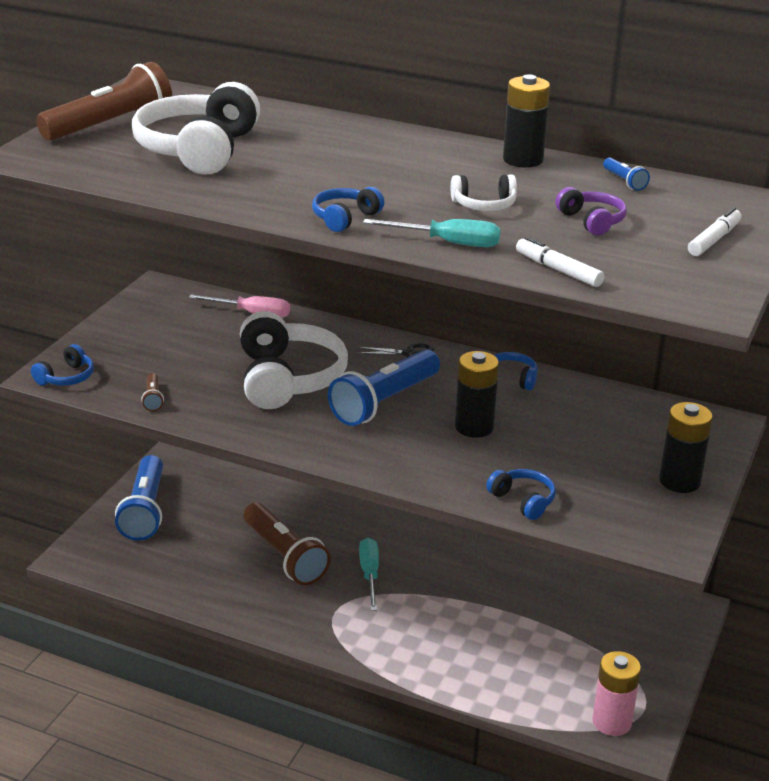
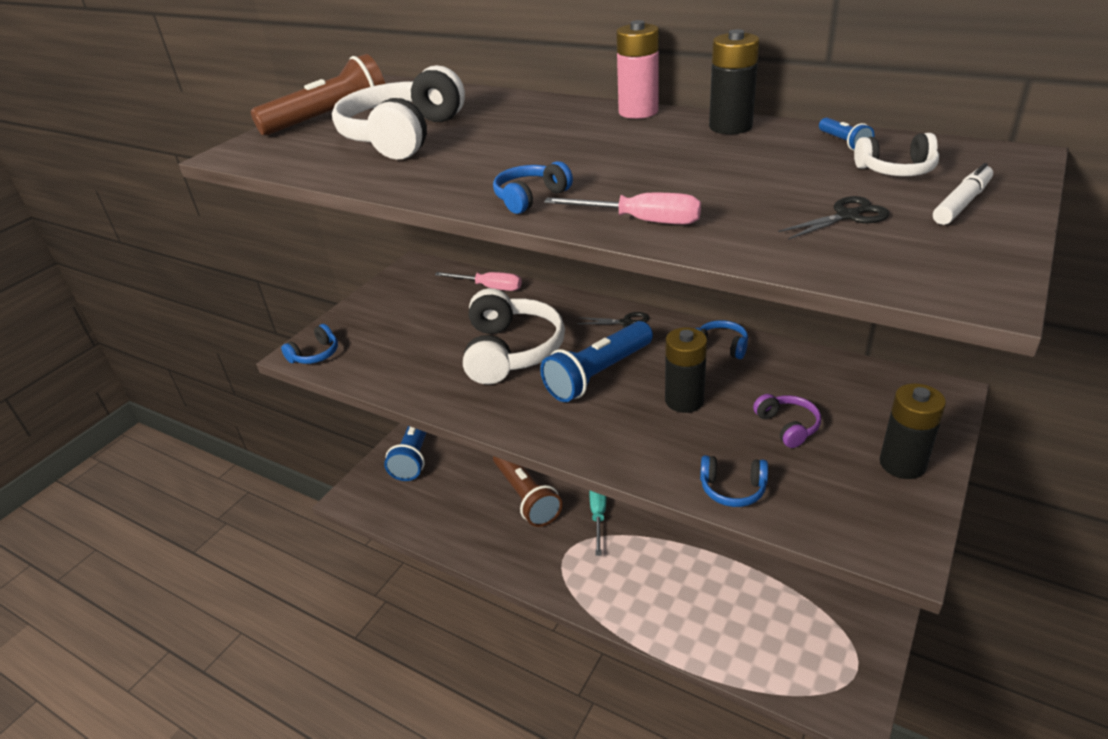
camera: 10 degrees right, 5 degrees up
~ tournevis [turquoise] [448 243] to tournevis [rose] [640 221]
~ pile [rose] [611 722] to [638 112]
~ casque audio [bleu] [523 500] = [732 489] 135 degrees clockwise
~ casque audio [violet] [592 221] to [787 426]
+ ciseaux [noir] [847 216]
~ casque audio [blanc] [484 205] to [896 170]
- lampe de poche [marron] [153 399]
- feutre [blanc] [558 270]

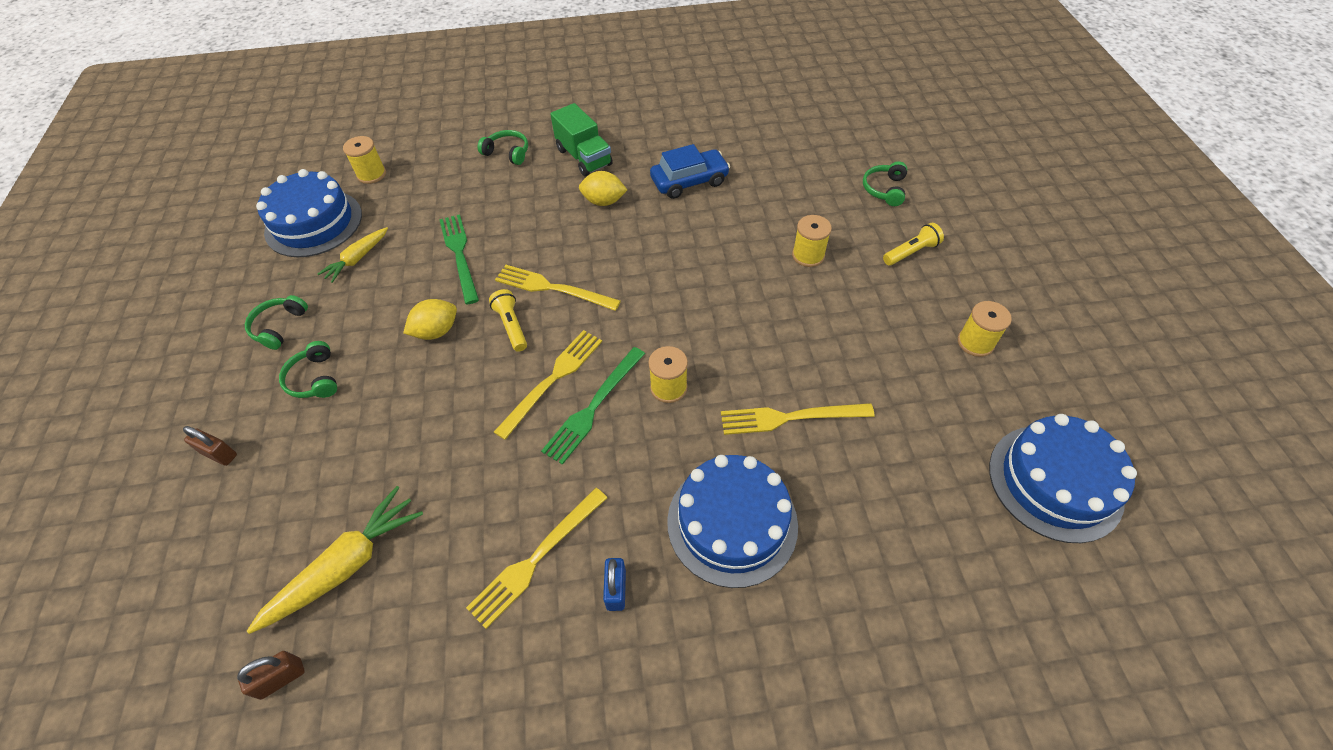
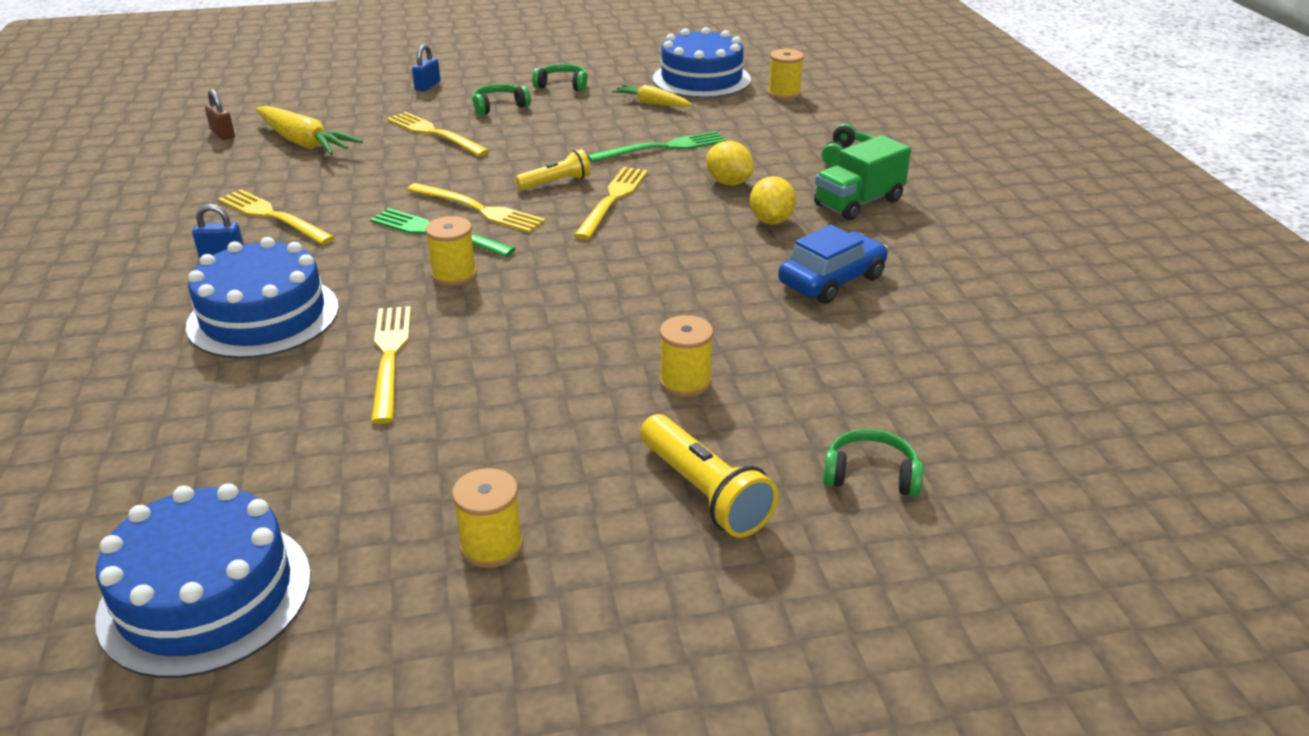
camera: 85 degrees right, 20 degrees down
+ fourchette [jaune] [434 133]
~ cadenas [marron] [219 454] to cadenas [bleu] [427 86]
~ lampe de poche [jaune] [911 252] = [704 492] x1.53
~ citron [jaune] [436 331] to [728 182]
~ voiture [bleu] [689 181] = [832 280] 105 degrees counterclockwise

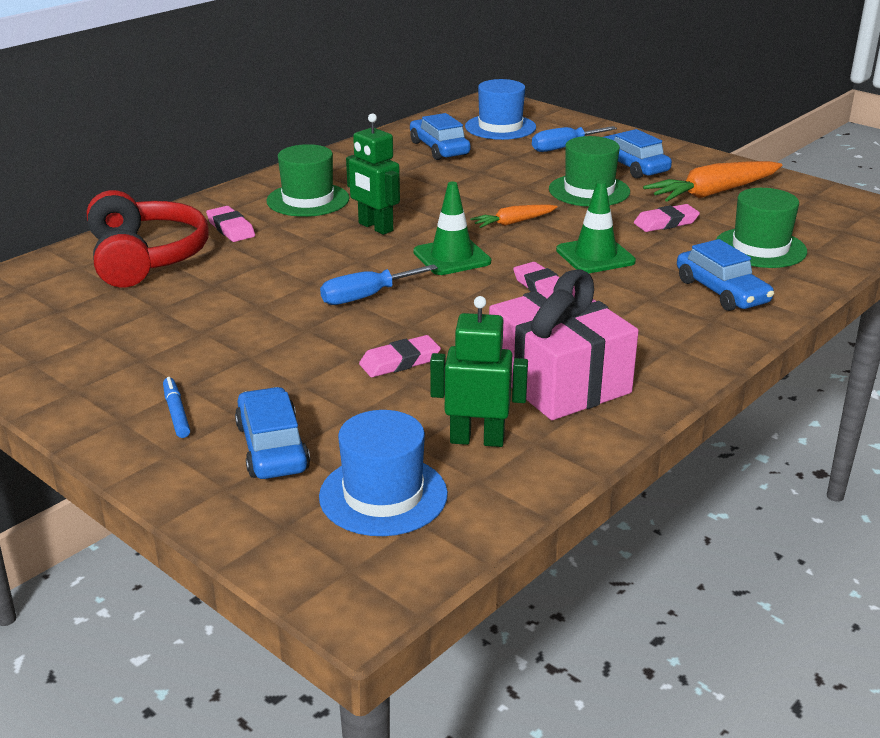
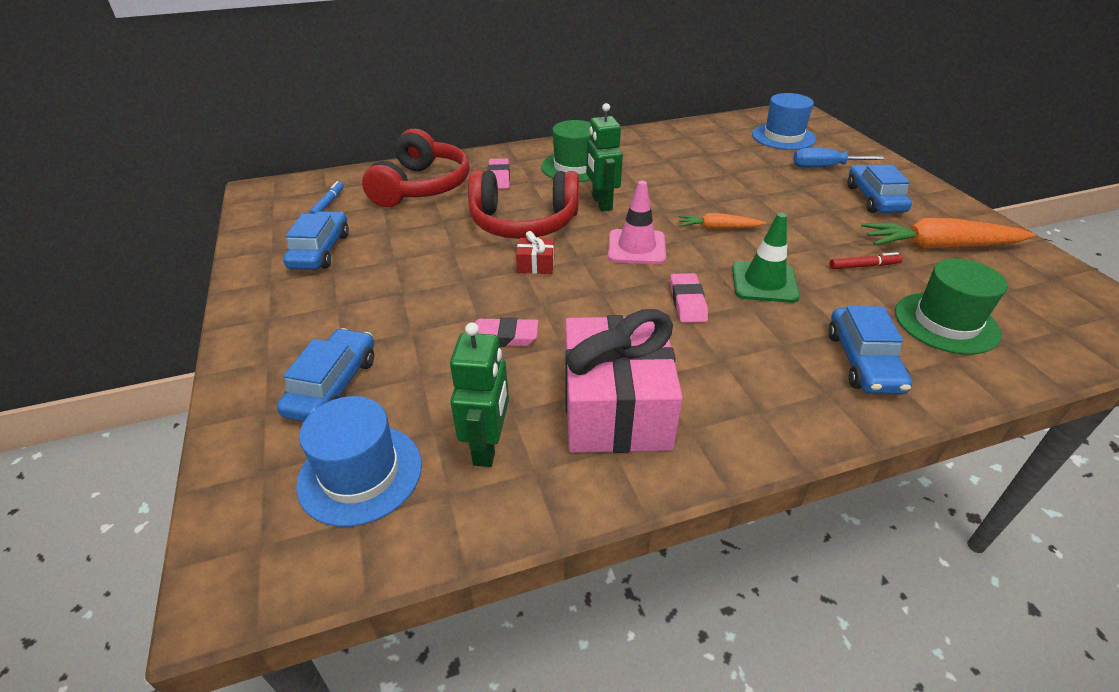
camera: 30 degrees right, 10 degrees up
~ voiture [bleu] [439 148] to [320 251]
~ feutre [bleu] [176 413] to [328 203]
~ robot [vert] [477 439] = [488 446] 60 degrees clockwise
+ casque audio [rouge] [524 222]
~ tournevis [bleu] [366 297] to cadeau [rouge] [536 265]
~ cône de chantier [vert] [452 257] to cône de chantier [rose] [636 247]
~ gomme [rose] [666 223] to feutre [rouge] [863 266]
- chapeau [vert] [589 191]

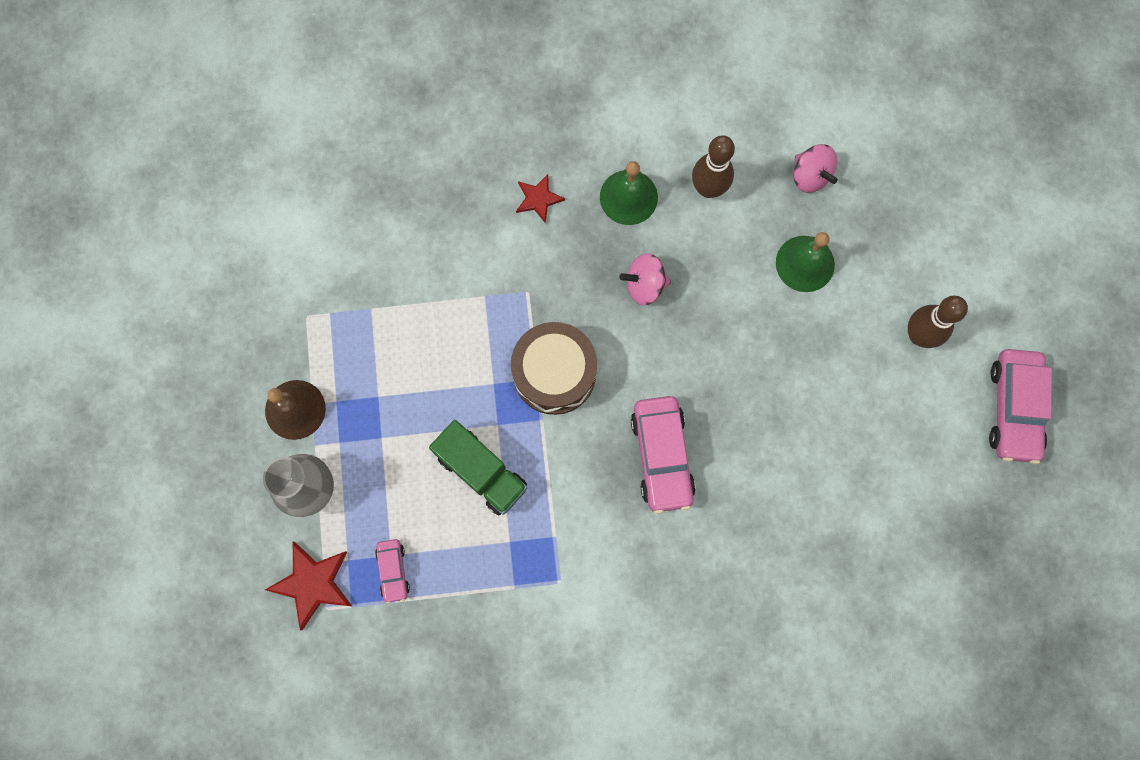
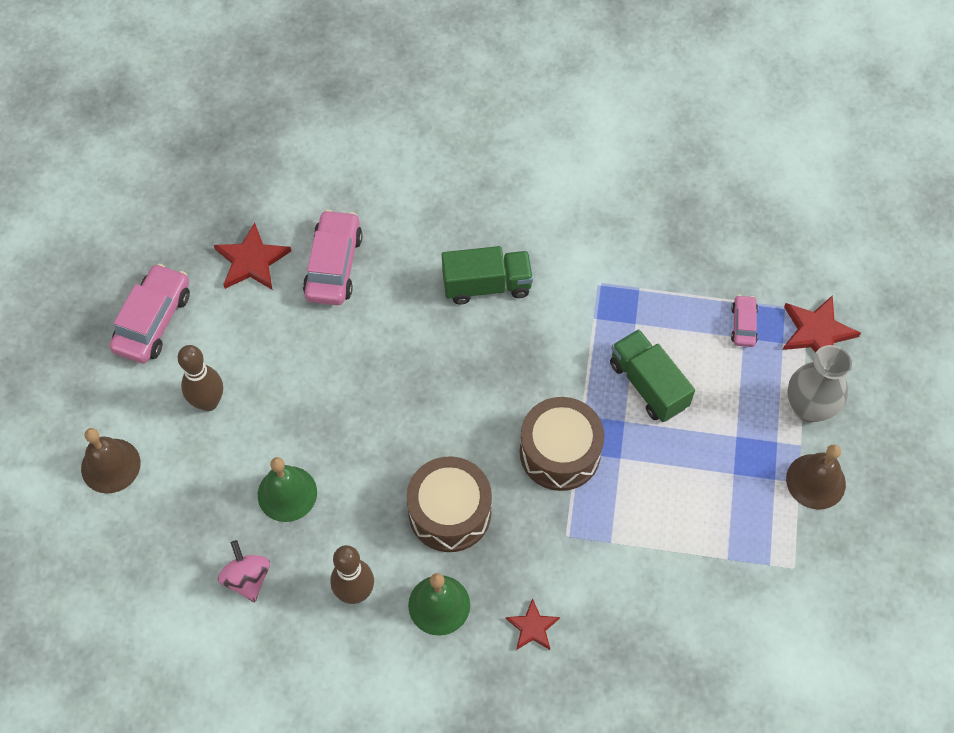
camera: 165 degrees left, 15 degrees down
+ cloche [marron] [110 465]
+ étoile [rouge] [251 261]
~ voiture [rose] [662 456] to [333 265]
~ toupie [rose] [644 285] to tambour [marron] [450 512]
+ camion [vert] [487 285]

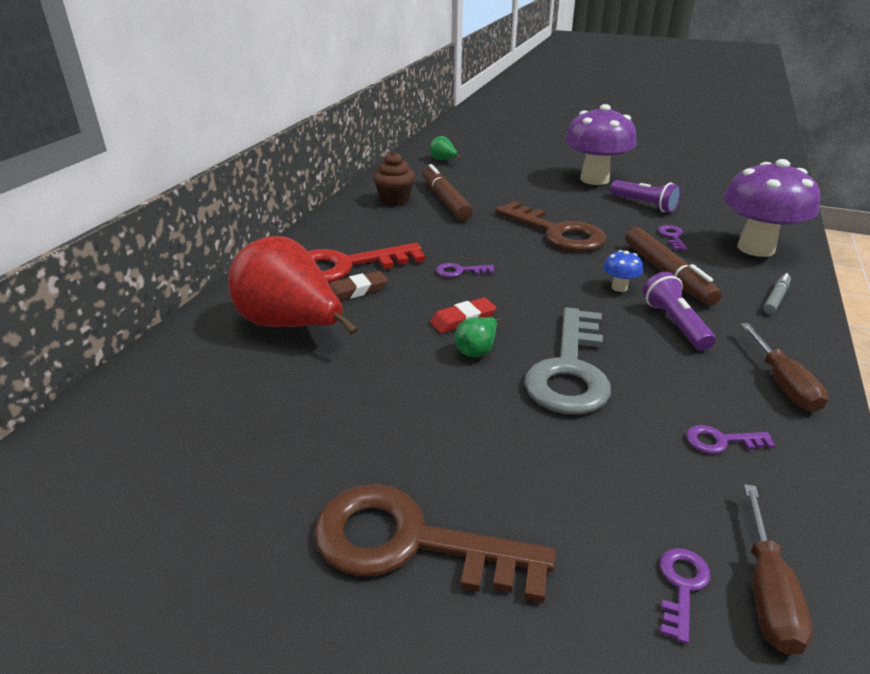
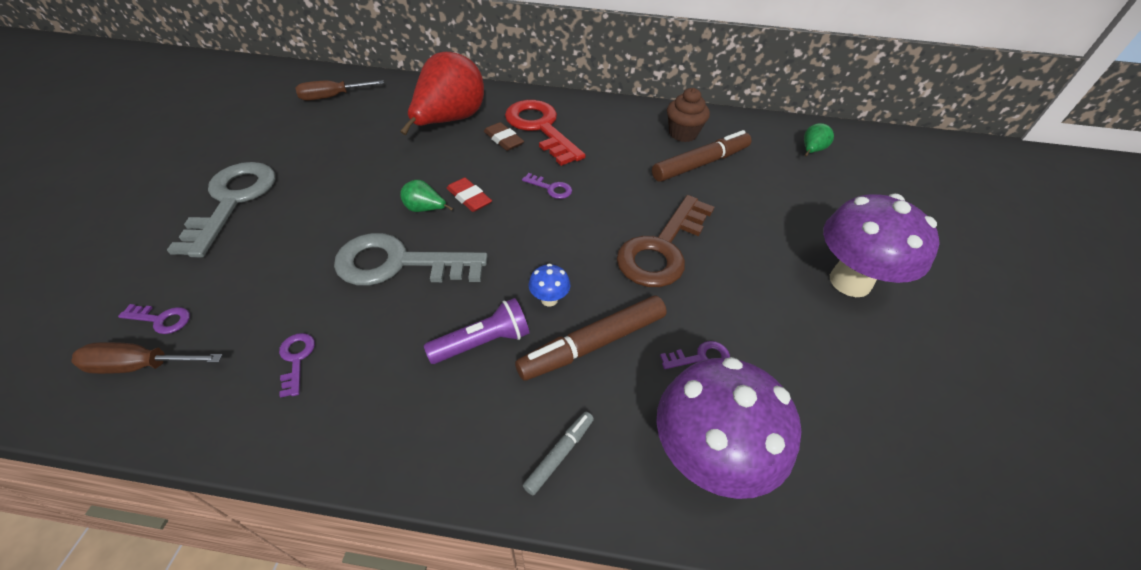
camera: 75 degrees right, 15 degrees up
~ clé [marron] [410 543] to clé [gris] [232 201]
~ tournevis [marron] [782 383] to [332 97]
~ clé [violet] [460 271] = [551 188] 135 degrees clockwise
~ feutre [gris] [775 299] = [559 455] 75 degrees counterclockwise
- lampe de poche [violet] [644 205]

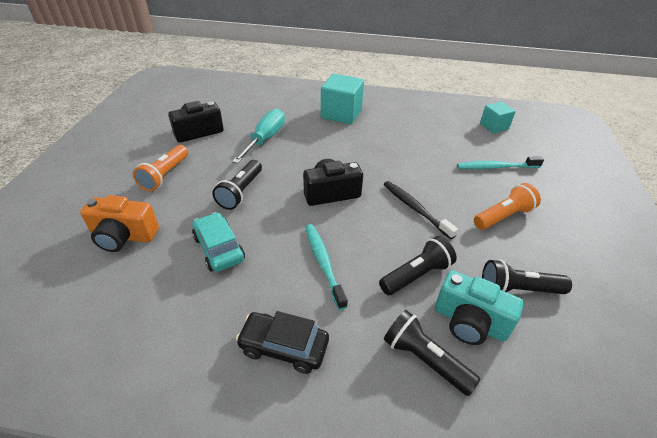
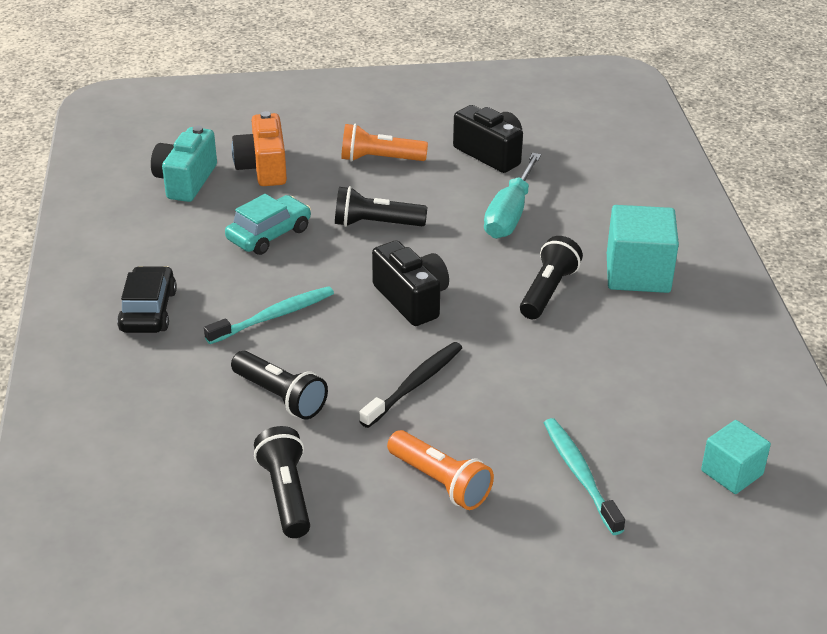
camera: 75 degrees right, 5 degrees down
~ appareil photo [turquoise] [469 322] to [186 181]
~ tournevis [turquoise] [265 139] = [509 214] 105 degrees clockwise
~ lampe de poche [noir] [424 359] to [548 291]

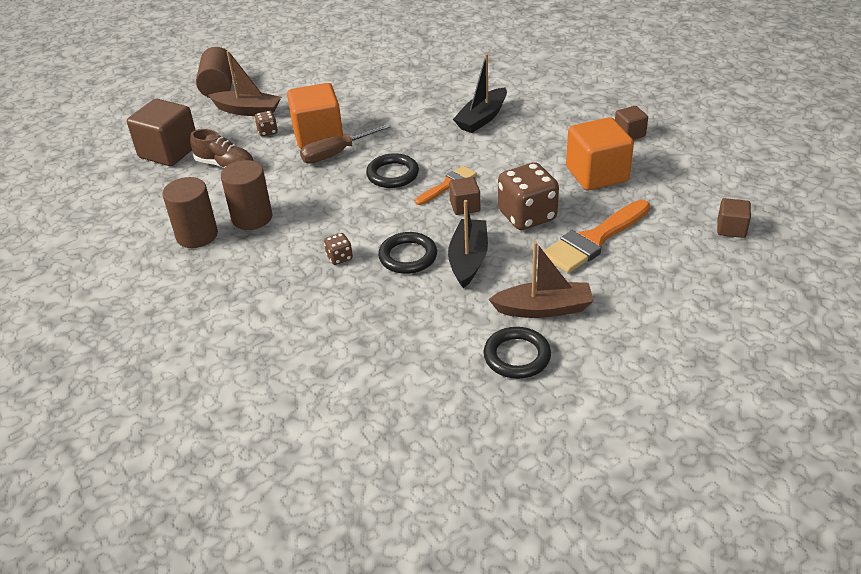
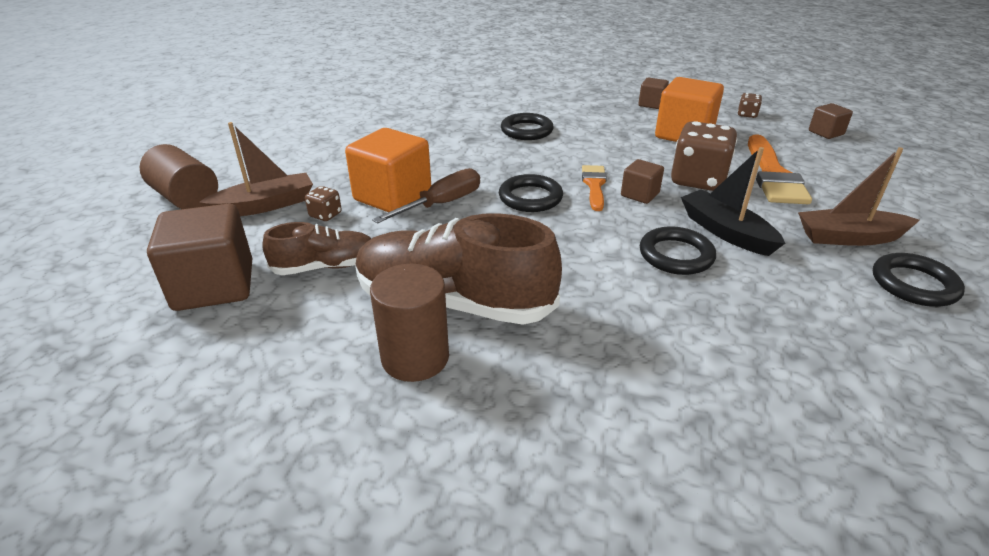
camera: 45 degrees left, 5 degrees down
~ cylindre [marron] [252 218] to chaussure [marron] [454 302]
~ tournevis [marron] [336 154] = [442 204] 150 degrees counterclockwise
~ bateau [noir] [482 118] to anneau [noir] [526 130]
~ dé [marron] [339 257] to [747 115]
~ bateau [marron] [544 308] = [849 238] 135 degrees counterclockwise

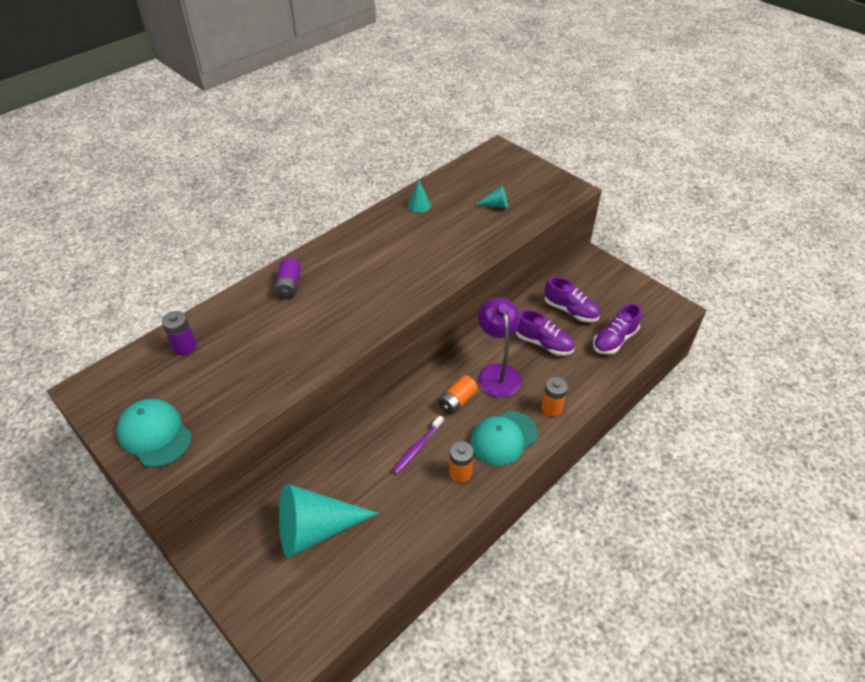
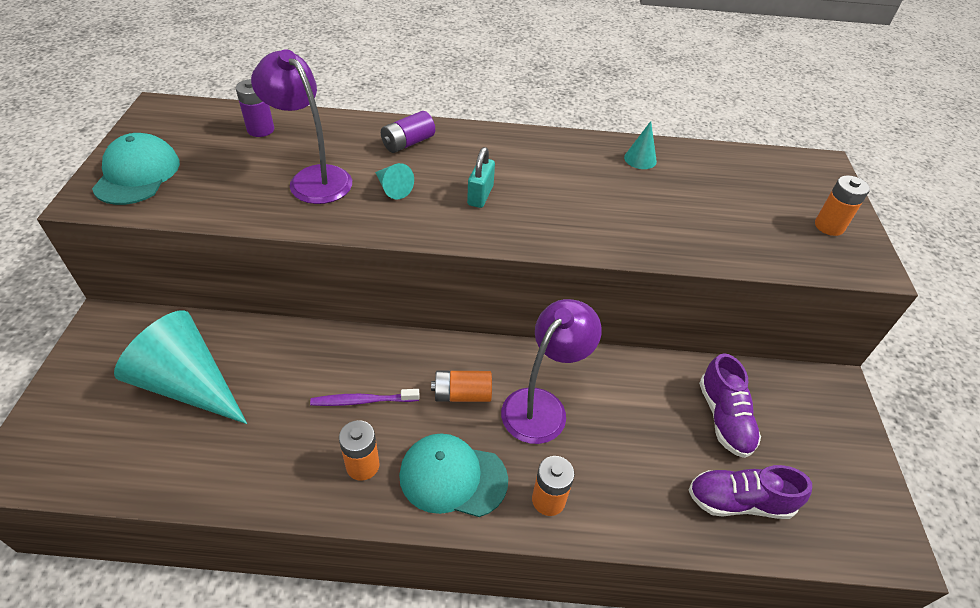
camera: 45 degrees right, 0 degrees up
+ lampe [violet] [313 178]
~ cône [turquoise] [495 205] to [392 188]
+ cadenas [turquoise] [480 196]
+ pile [orange] [829 226]
- chaussure [violet] [543 343]

